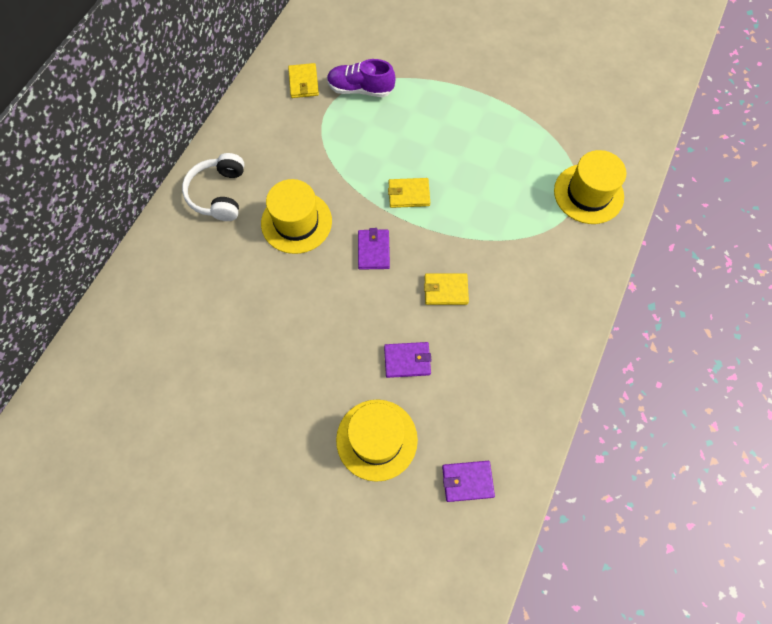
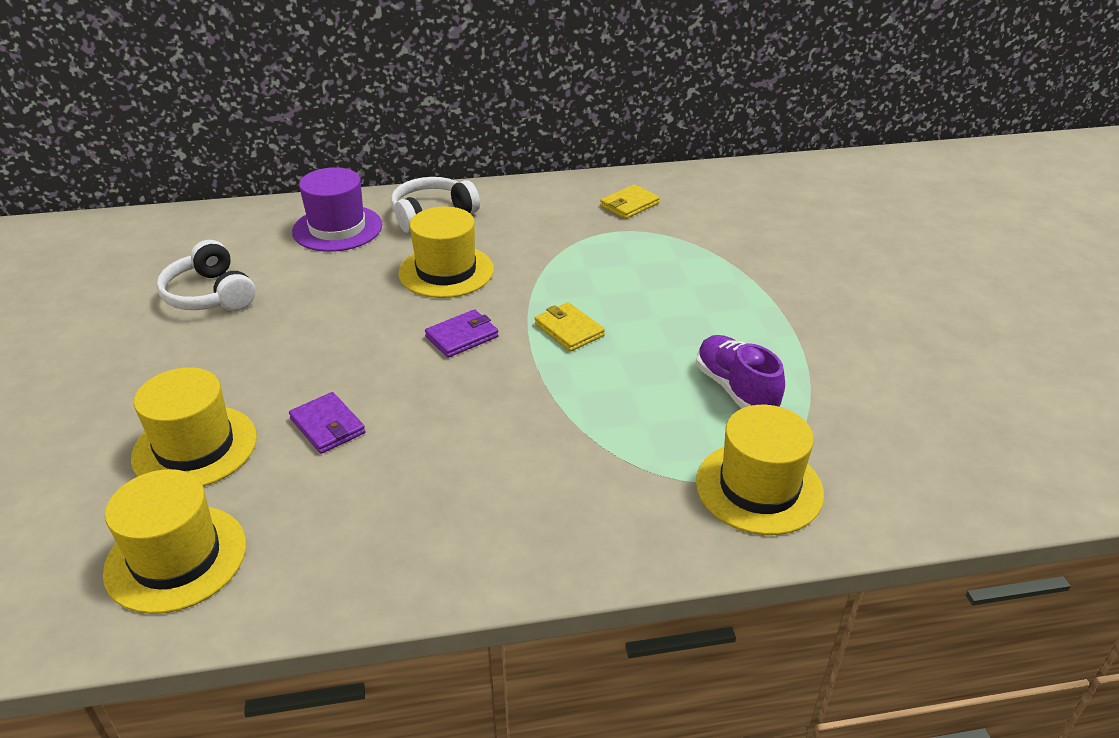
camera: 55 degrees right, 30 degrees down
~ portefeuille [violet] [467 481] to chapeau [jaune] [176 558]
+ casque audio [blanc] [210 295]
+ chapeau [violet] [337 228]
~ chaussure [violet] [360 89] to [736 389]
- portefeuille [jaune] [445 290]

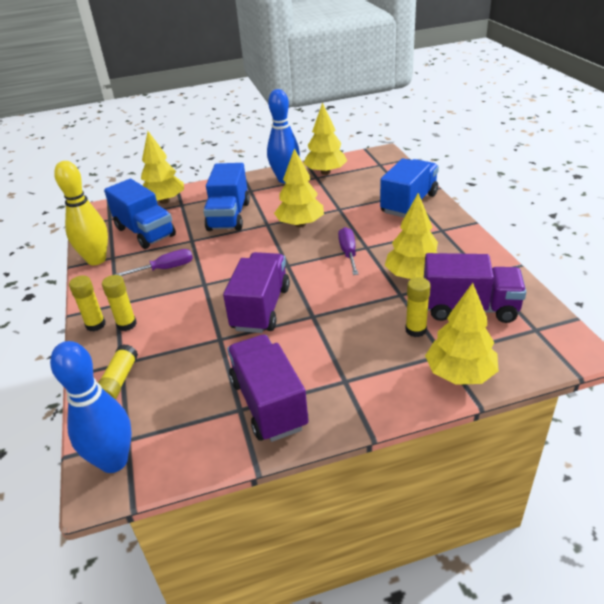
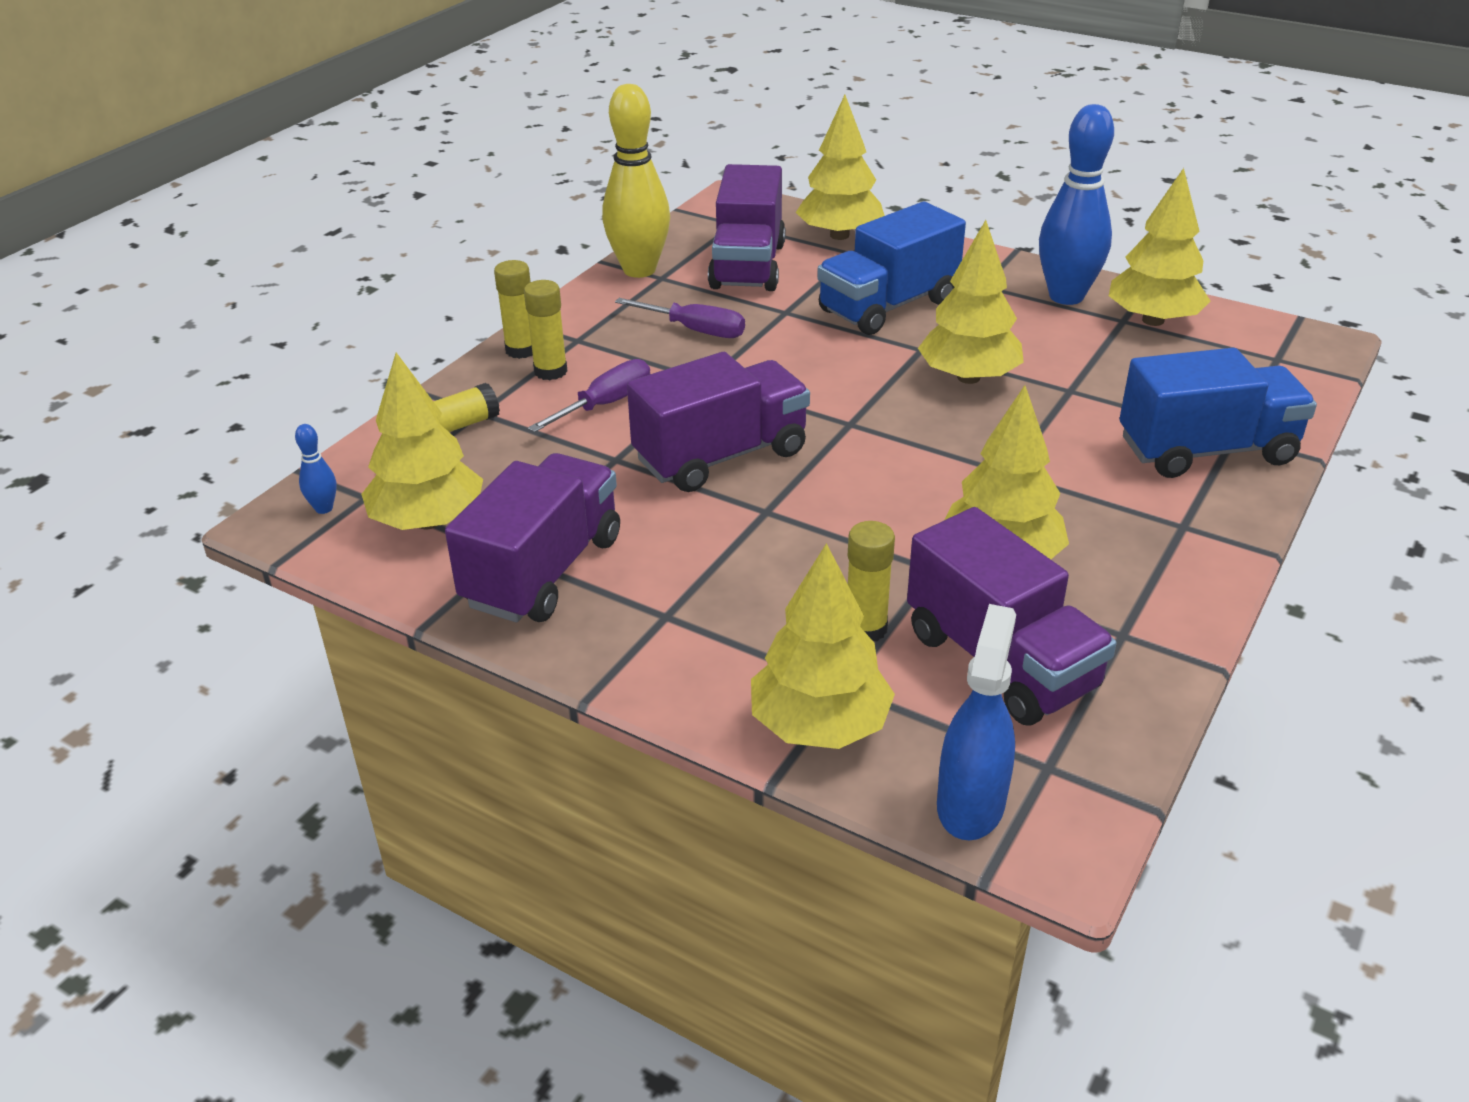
camera: 45 degrees right, 0 degrees up
~ quille [bleu] [114 461] = [324 508] x0.41
+ arbre [jaune] [428 521]
~ tournevis [violet] [348 253] to [605 405]
~ camion [bleu] [145 232] to camion [violet] [748 266]
+ vaporisateur [bleu] [970 804]

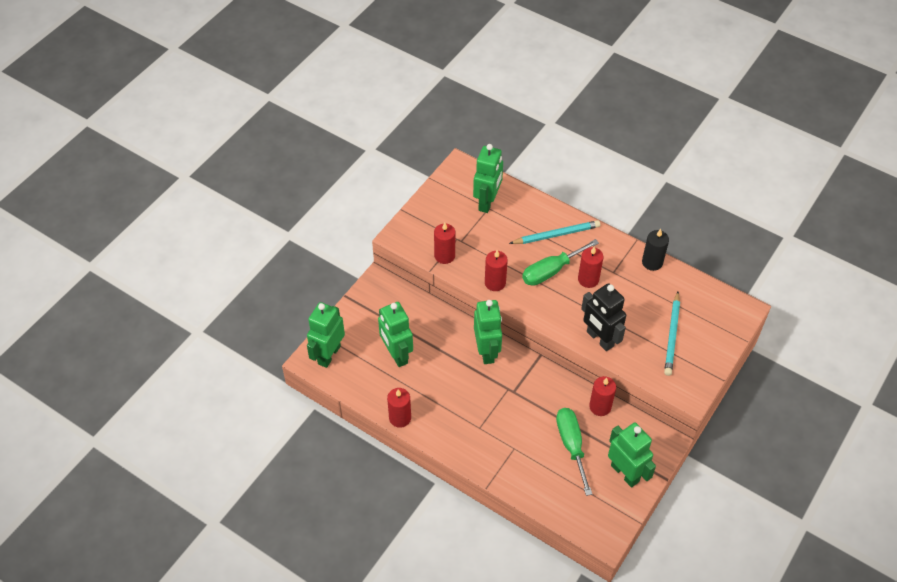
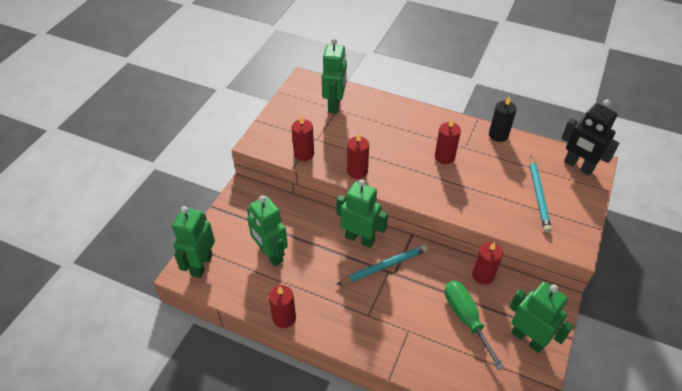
camera: 10 degrees left, 5 degrees down
~ robot [vert] [487 351] = [359 239] 45 degrees counterclockwise
~ crayon [turquoise] [556 234] to [384 266]
~ robot [noir] [599 339] to [578 166]
- tournevis [vert] [551 271]

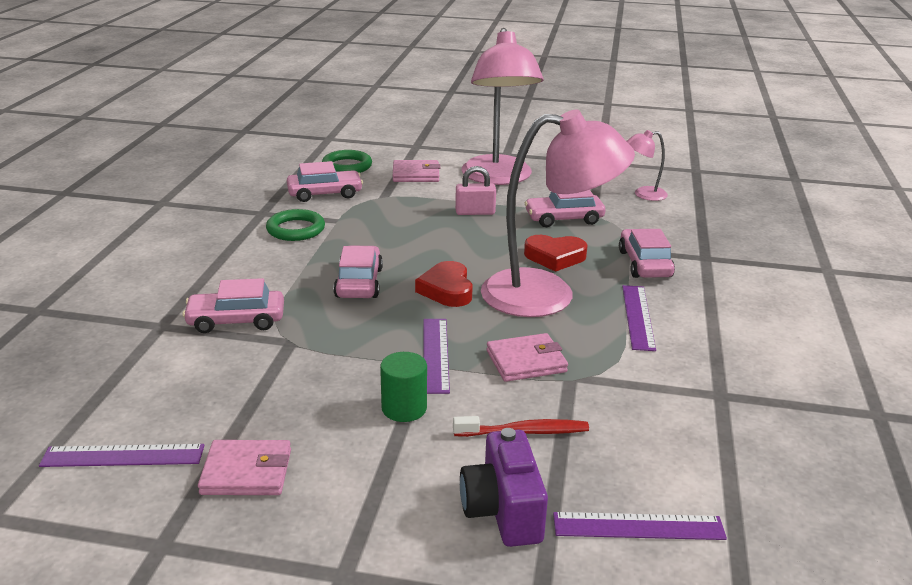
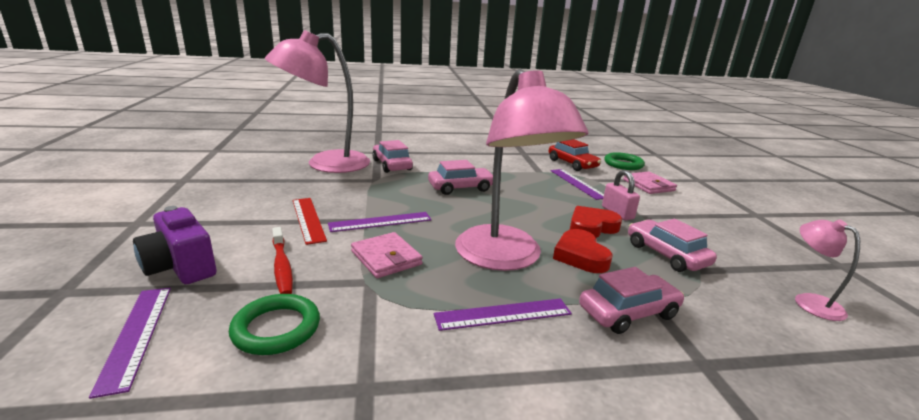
camera: 70 degrees right, 5 degrees down
~ appareil photo [violet] [503 511] = [181 267] 105 degrees counterclockwise
~ anneau [vert] [296 229] to [276 328]
~ lampe [rose] [498 178] to [325 164]
~ cylindre [vert] [404 408] to règle [rouge] [308 219]
~ voiture [rose] [325 193] to voiture [rouge] [572 164]
~ règle [violet] [123 456] to [577 183]
~ cœur [rouge] [447 290] to [592 227]
- portefeuille [rose] [246 472]

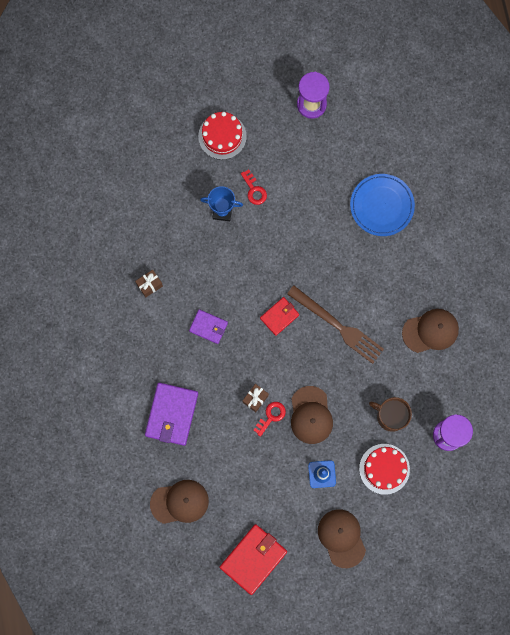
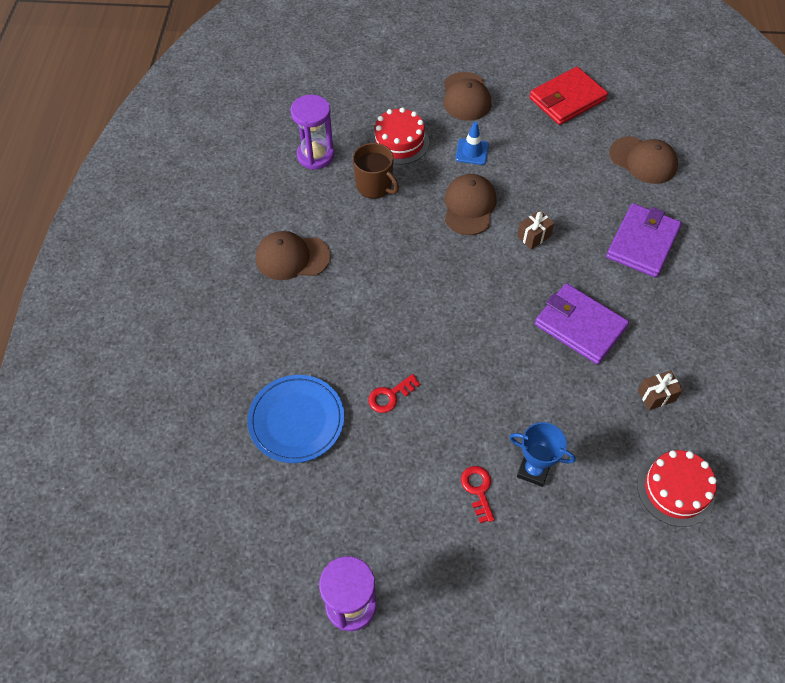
camera: 165 degrees left, 20 degrees down
~ clé [rouge] [271 416] to [390 396]
~ portefeuille [violet] [208 327] = [580 326] x1.69
~ casquette [marron] [179 502] = [643 160] 150 degrees counterclockwise
~ gâteau [rouge] [222 136] to [675 489]
- portefeuille [rouge] [279 316]
- fourchette [marron] [337 326]

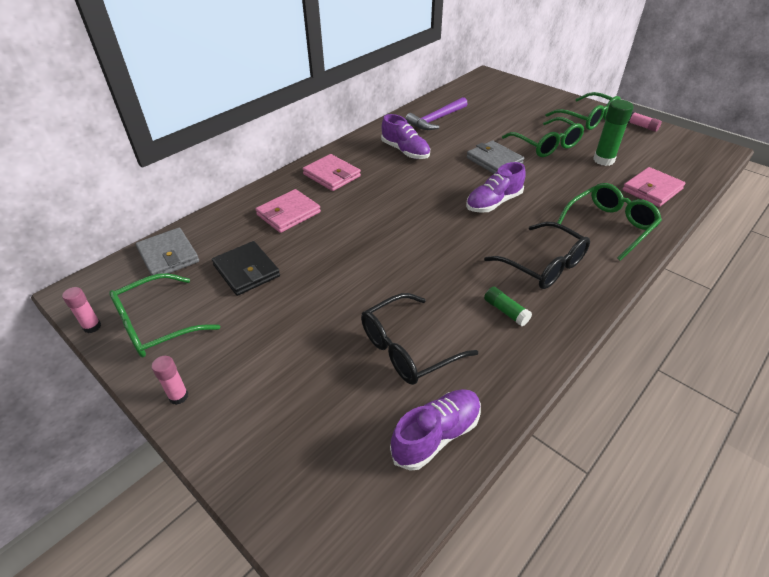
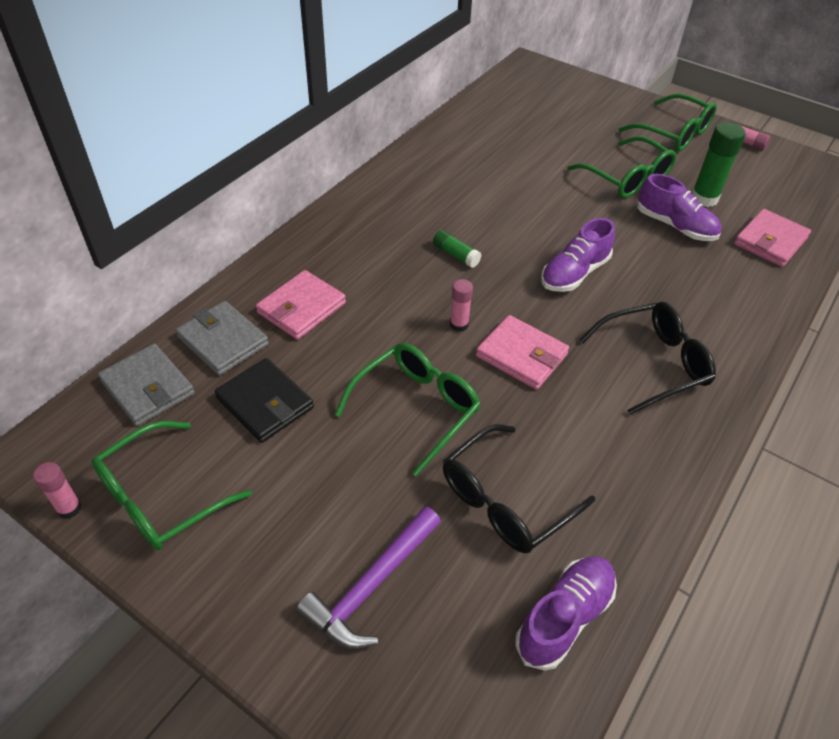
camera: 10 degrees left, 5 degrees up
~ portefeuille [gris] [494 161] to [223 341]
~ marteau [violet] [436 119] to [371 586]
~ lunettes [vert] [609 226] to [416 409]
~ bâton de colle [vert] [505 311] to [455 255]
~ bâton de colle [rose] [178 396] to [459 325]
~ portefeuille [rose] [332 175] to [521 355]
~ lunettes [noir] [543 265] = [652 363] 60 degrees counterclockwise
~ chaussure [violet] [405 151] to [675 226]

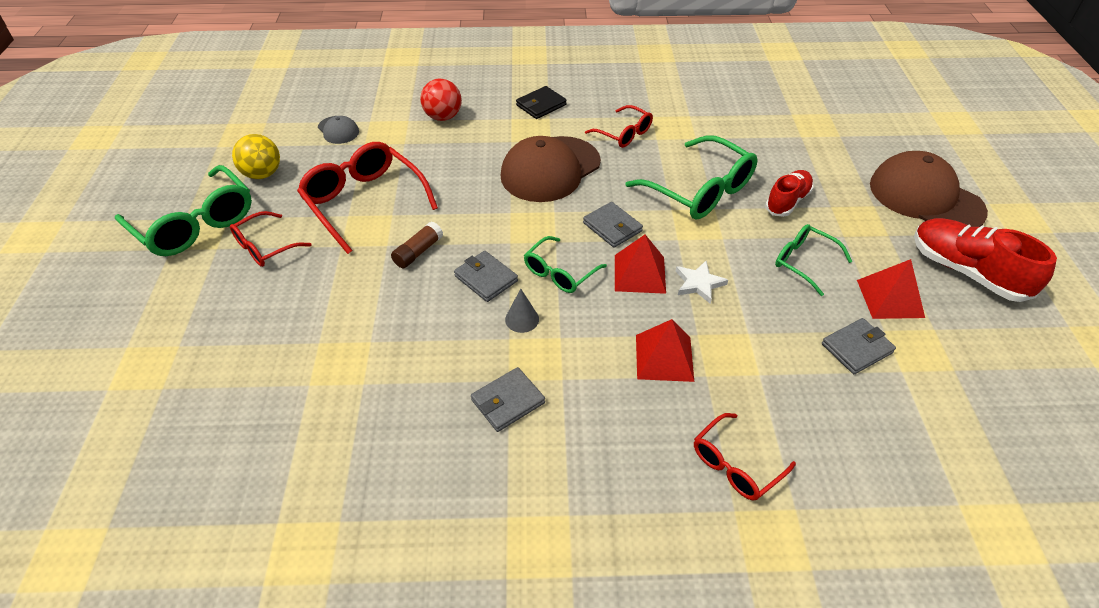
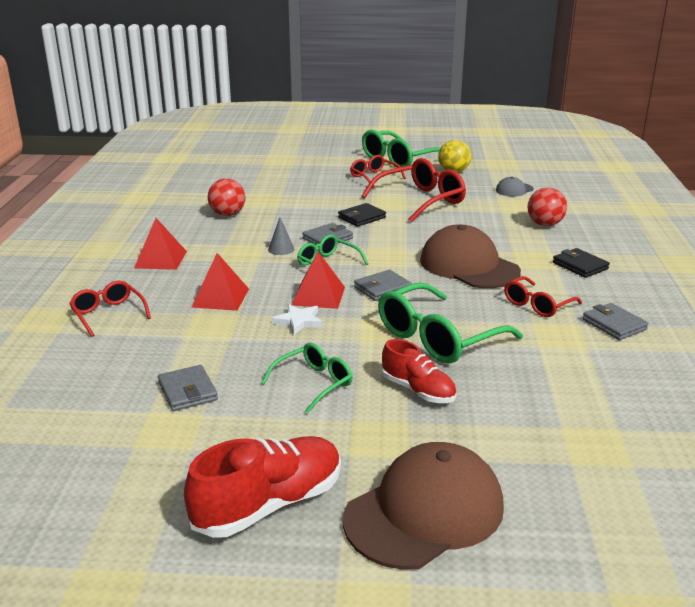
camera: 95 degrees right, 20 degrees down
~ pyramide [rouge] [890 298] to [161 259]
+ balle [rouge] [227 214]
~ bâton de colle [marron] [418 252] to portefeuille [noir] [361 217]
~ portefeuille [gris] [508 401] to [614 324]

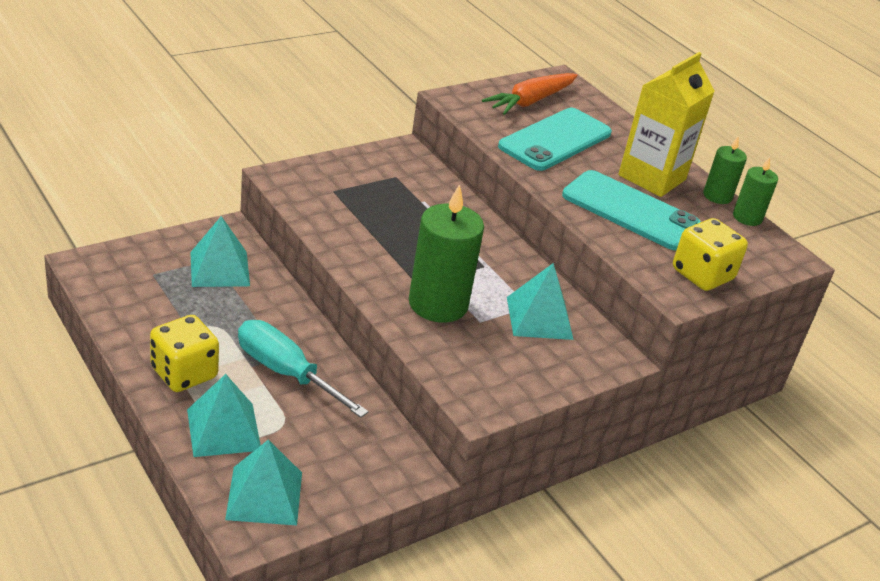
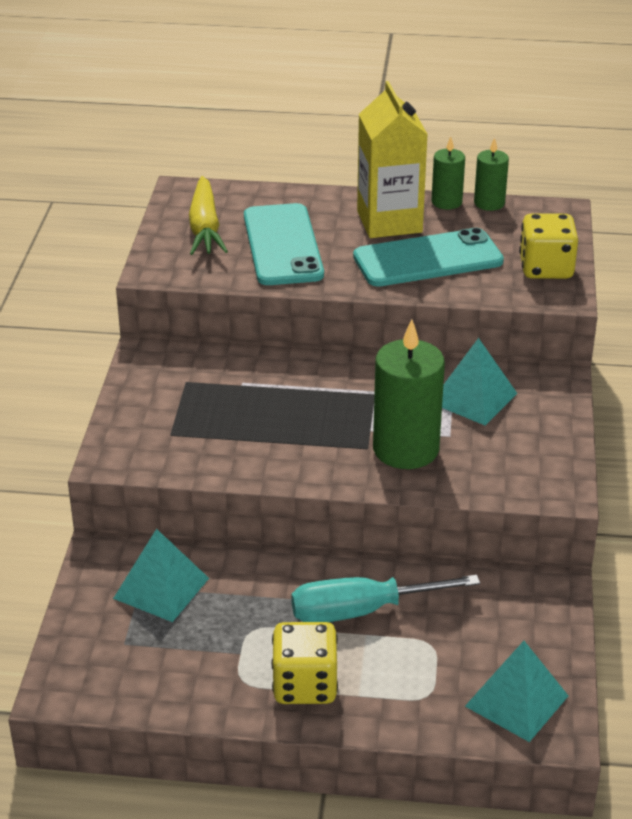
camera: 45 degrees left, 0 degrees up
~ carotte [orange] [530 101] to carotte [jaune] [205 227]
- pyramide [turquoise] [223 429]

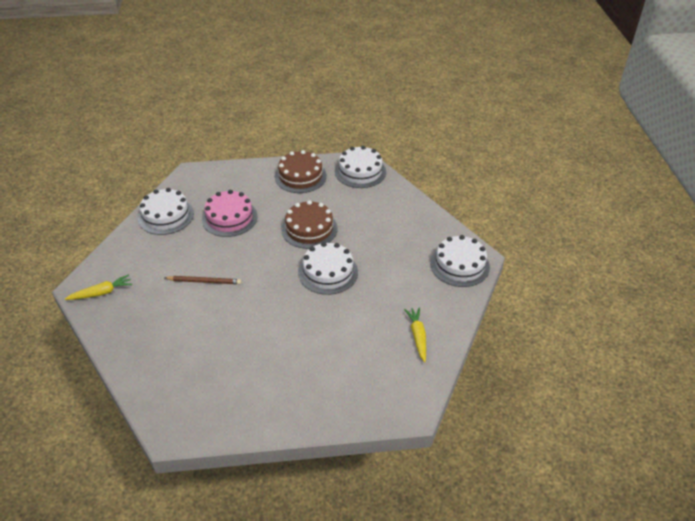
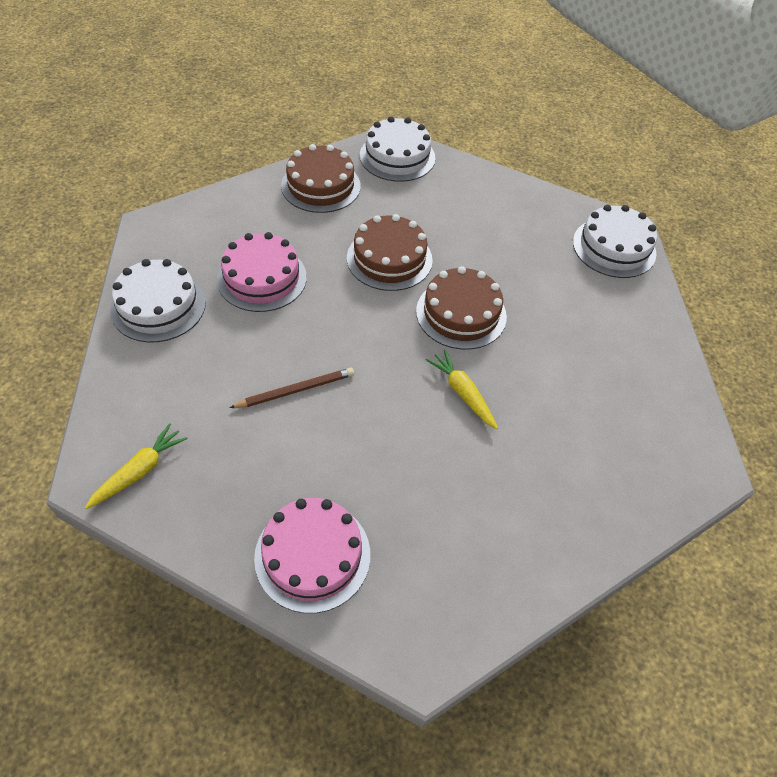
camera: 30 degrees left, 10 degrees up
+ gâteau [rose] [312 555]
~ gâteau [blanc] [328 272] to gâteau [marron] [461 313]
~ carotte [jaune] [417 336] to [462 393]

